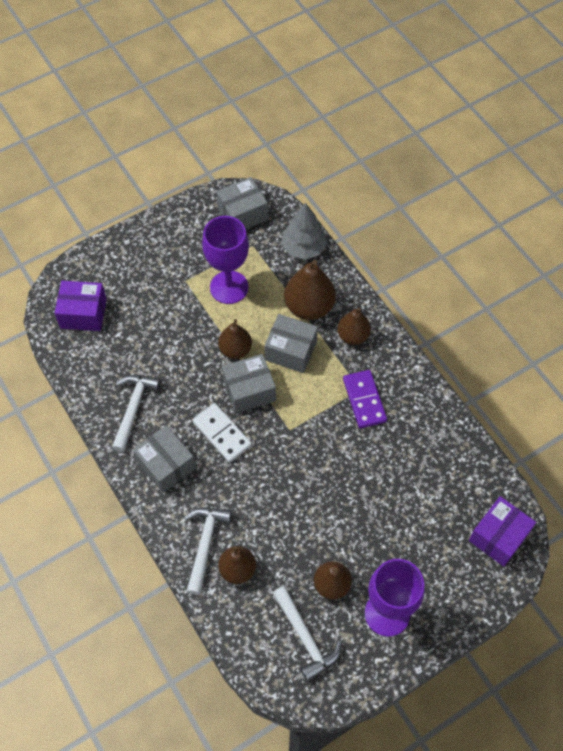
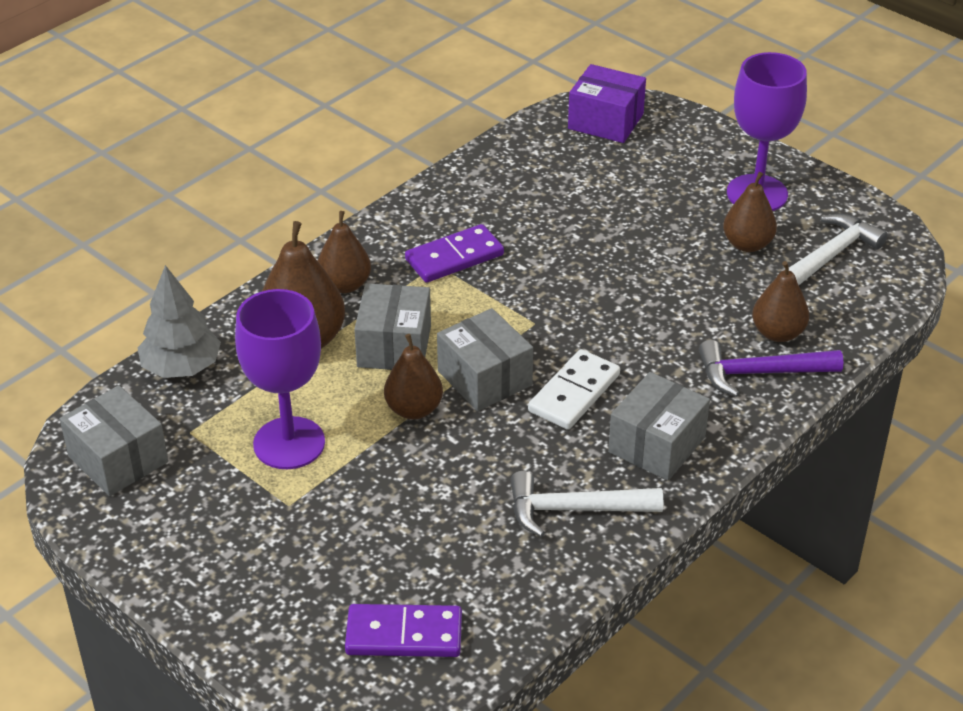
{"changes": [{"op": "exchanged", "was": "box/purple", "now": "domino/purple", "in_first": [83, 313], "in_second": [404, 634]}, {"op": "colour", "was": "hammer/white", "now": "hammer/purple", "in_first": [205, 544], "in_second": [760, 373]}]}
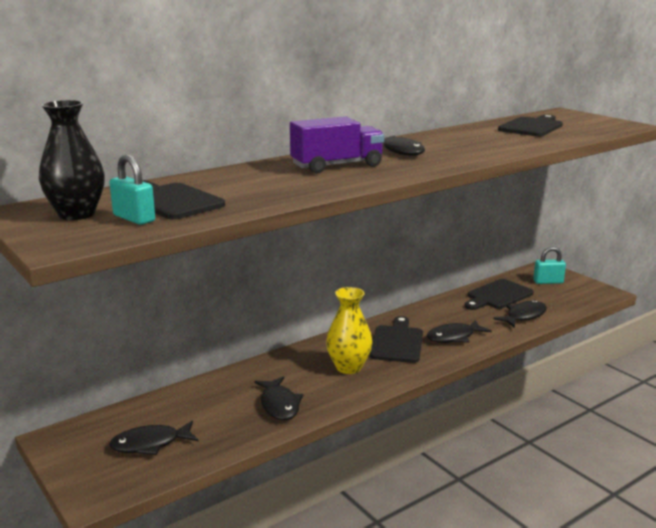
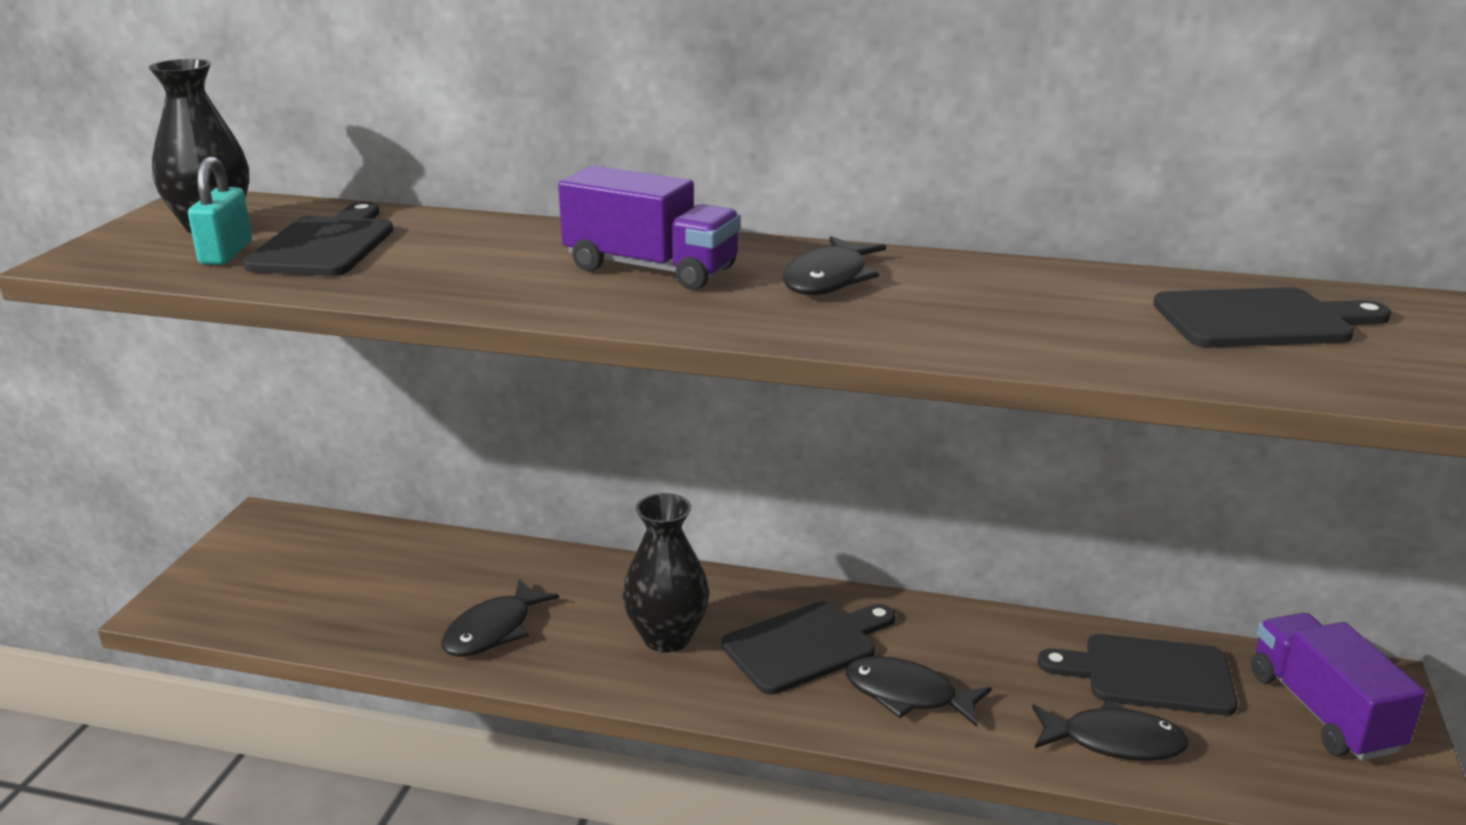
{"changes": [{"op": "exchanged", "was": "padlock/turquoise", "now": "truck/purple", "in_first": [548, 282], "in_second": [1322, 711]}, {"op": "colour", "was": "vase/yellow", "now": "vase/black", "in_first": [348, 367], "in_second": [667, 637]}, {"op": "missing", "was": "fish/black", "in_first": [150, 444]}]}
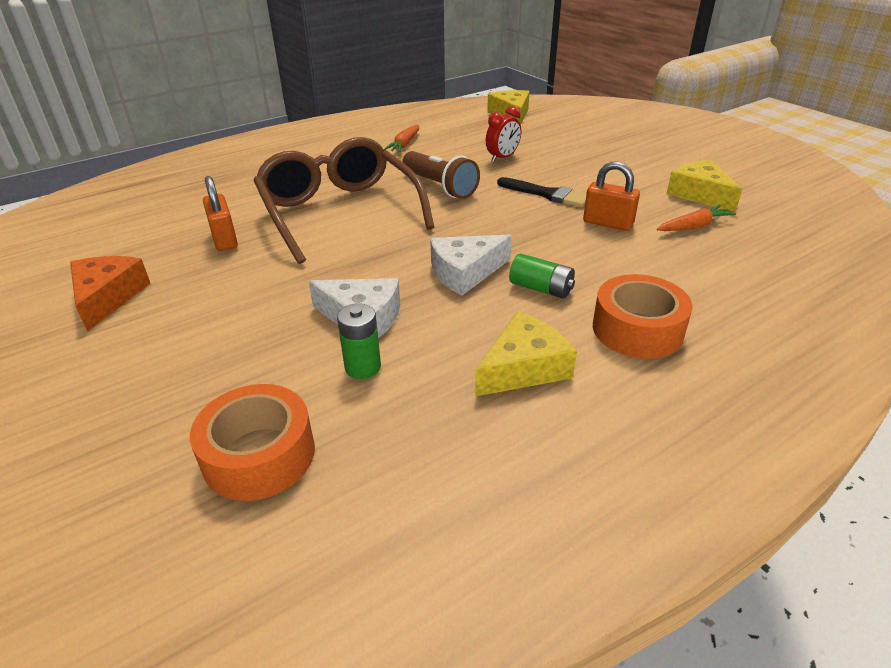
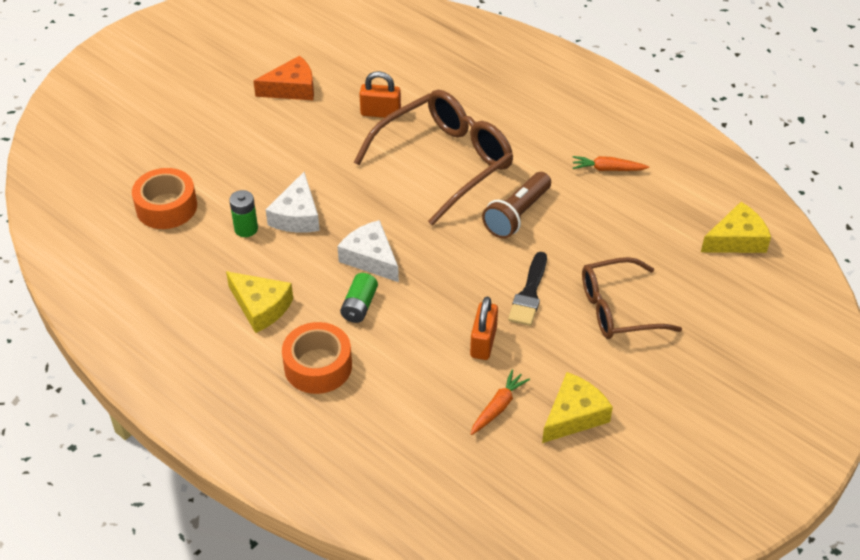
{"changes": [{"op": "missing", "was": "clock/red", "in_first": [502, 158]}, {"op": "spun", "was": "padlock/orange", "in_first": [224, 239], "in_second": [380, 113], "clockwise": 45}, {"op": "spun", "was": "carrot/orange", "in_first": [693, 226], "in_second": [498, 407], "clockwise": -105}, {"op": "appeared", "now": "glasses/brown", "in_second": [618, 309]}]}
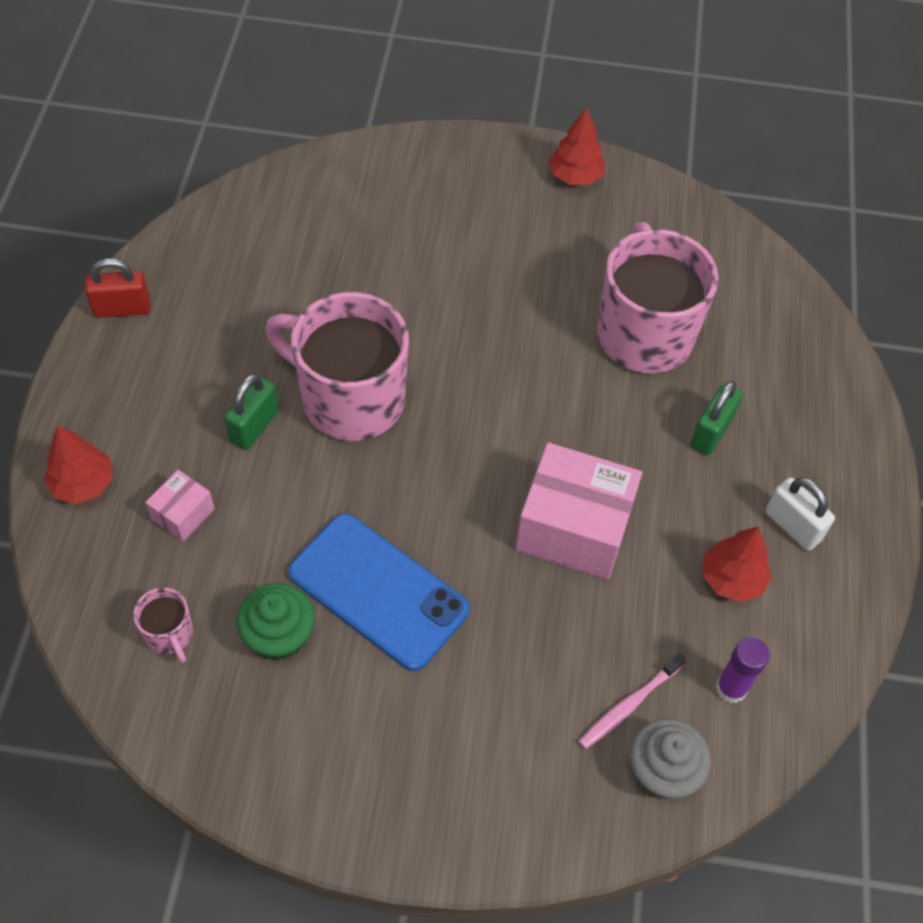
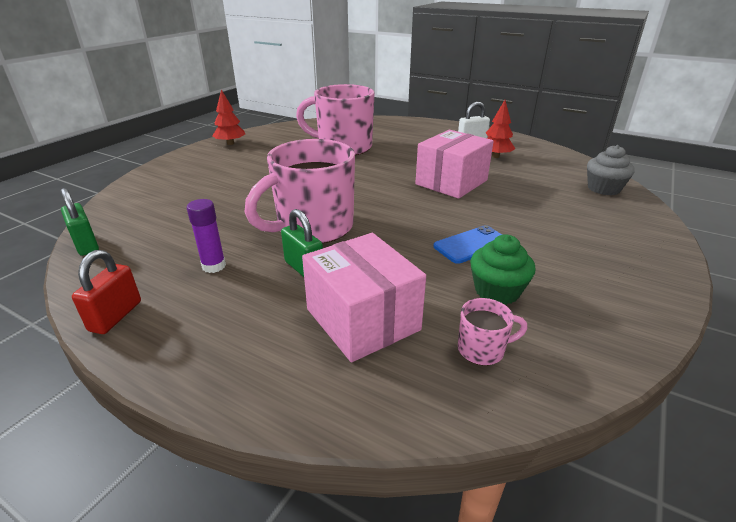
{"changes": [{"op": "relocated", "was": "padlock/green", "in_first": [711, 432], "in_second": [86, 245]}, {"op": "missing", "was": "tree/red", "in_first": [83, 484]}, {"op": "size", "was": "box/pink", "in_first": [183, 514], "in_second": [362, 319], "ratio": 2.06}, {"op": "size", "was": "phone/blue", "in_first": [378, 591], "in_second": [471, 245], "ratio": 0.59}, {"op": "relocated", "was": "glue stick/purple", "in_first": [731, 688], "in_second": [214, 266]}, {"op": "missing", "was": "toothbrush/pink", "in_first": [628, 705]}]}
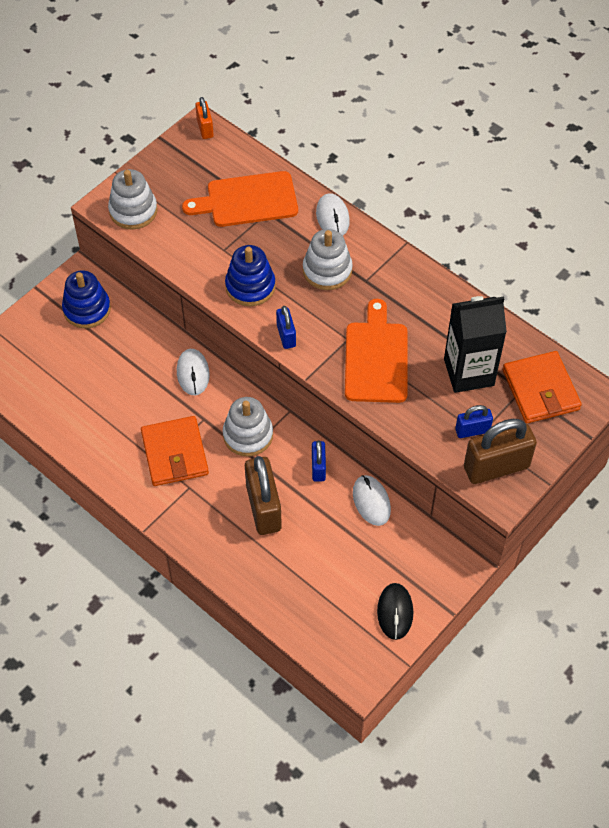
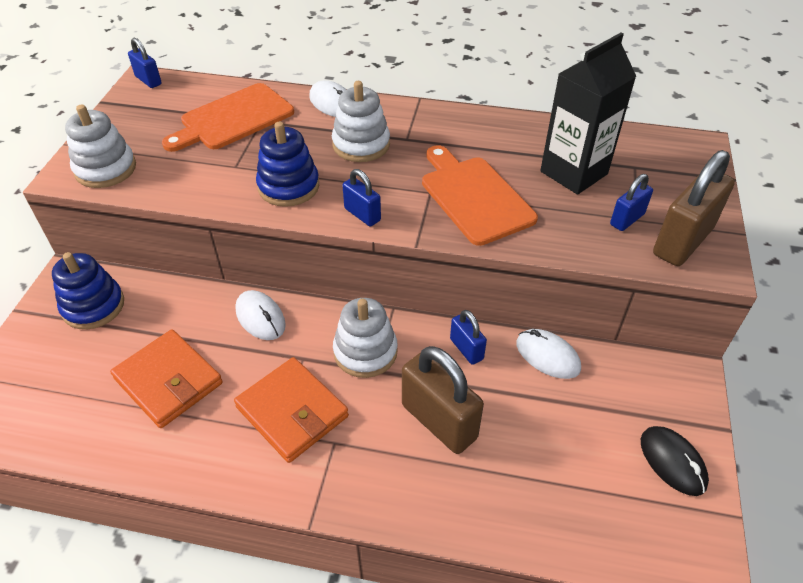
{"changes": [{"op": "colour", "was": "padlock/orange", "now": "padlock/blue", "in_first": [205, 128], "in_second": [148, 80]}, {"op": "relocated", "was": "wallet/orange", "in_first": [540, 390], "in_second": [168, 381]}]}
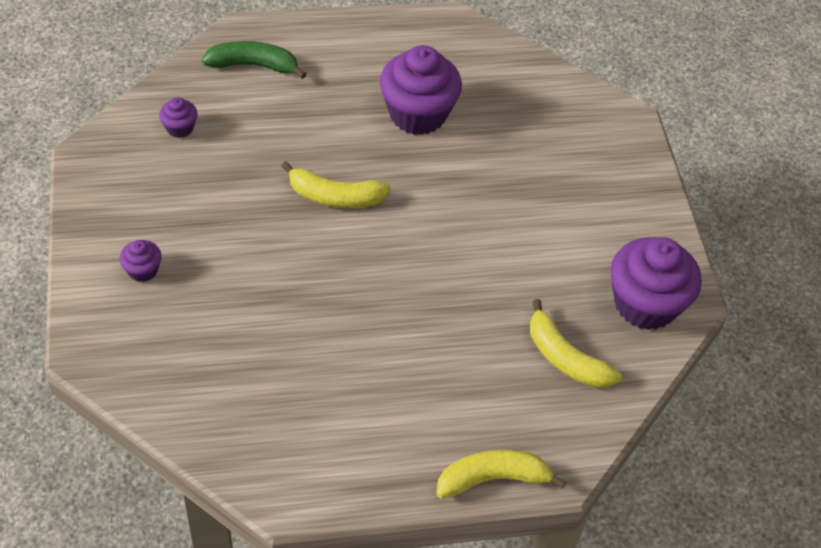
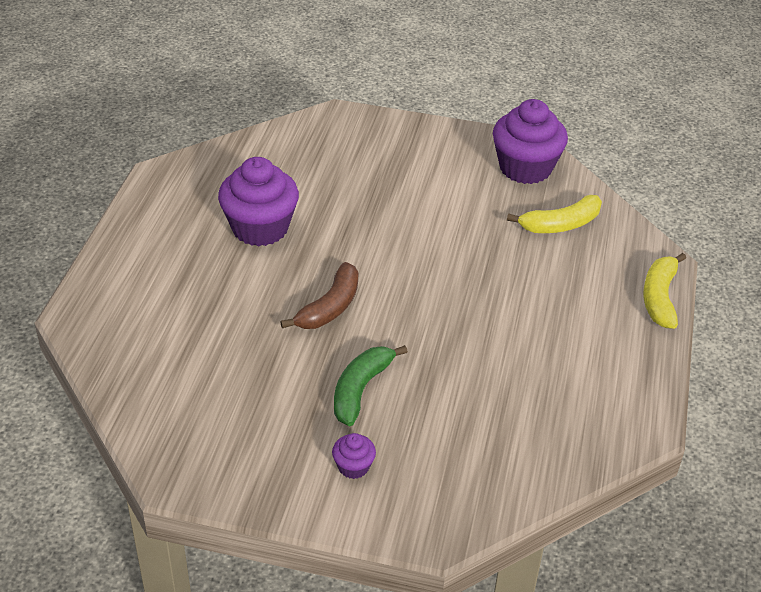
{"changes": [{"op": "relocated", "was": "banana/green", "in_first": [254, 65], "in_second": [360, 389]}, {"op": "missing", "was": "cupcake/purple", "in_first": [180, 128]}, {"op": "colour", "was": "banana/yellow", "now": "banana/brown", "in_first": [335, 197], "in_second": [330, 307]}]}
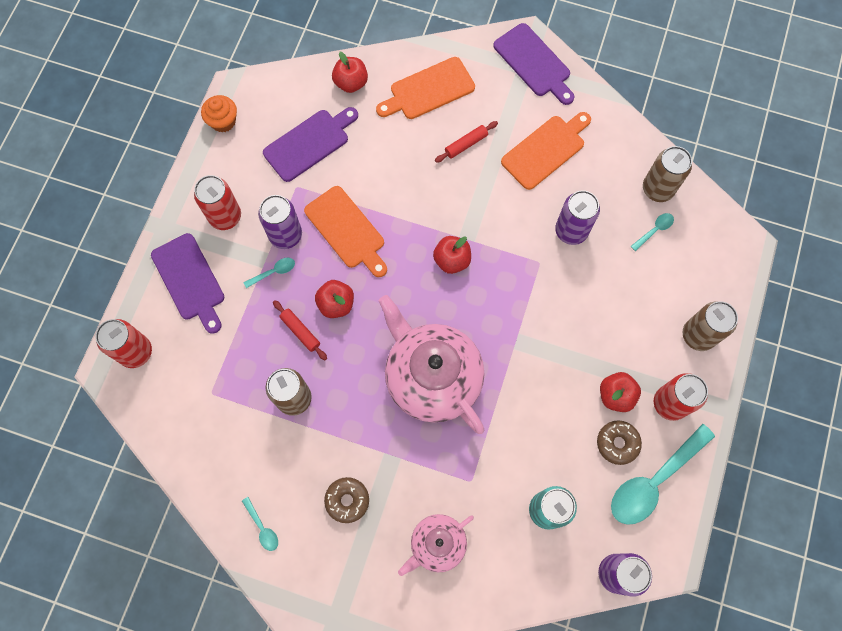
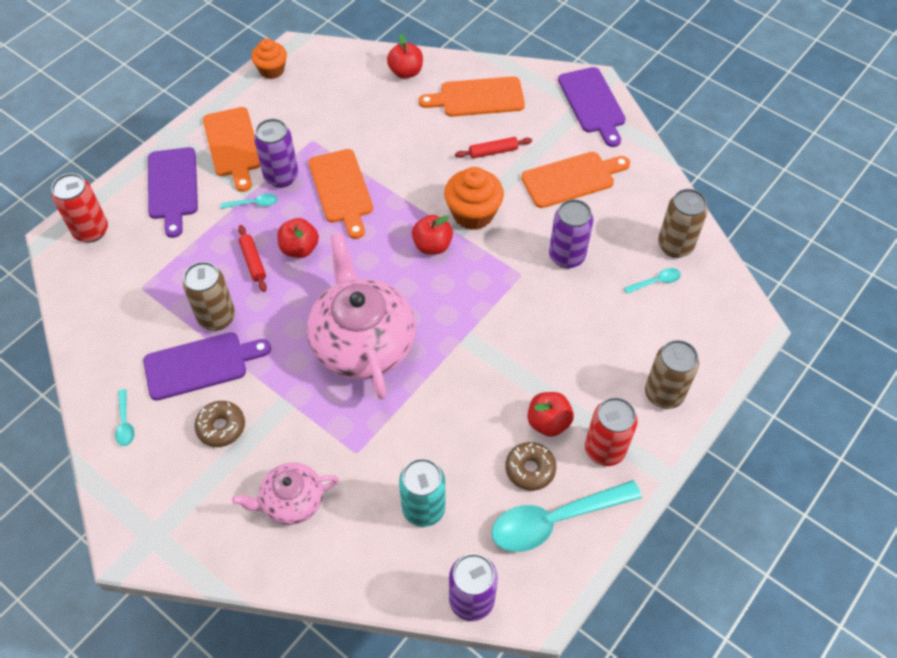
{"changes": [{"op": "relocated", "was": "cutting board/purple", "in_first": [309, 143], "in_second": [200, 365]}, {"op": "exchanged", "was": "can/red", "now": "cutting board/orange", "in_first": [225, 216], "in_second": [233, 145]}, {"op": "appeared", "now": "cupcake/orange", "in_second": [473, 214]}]}
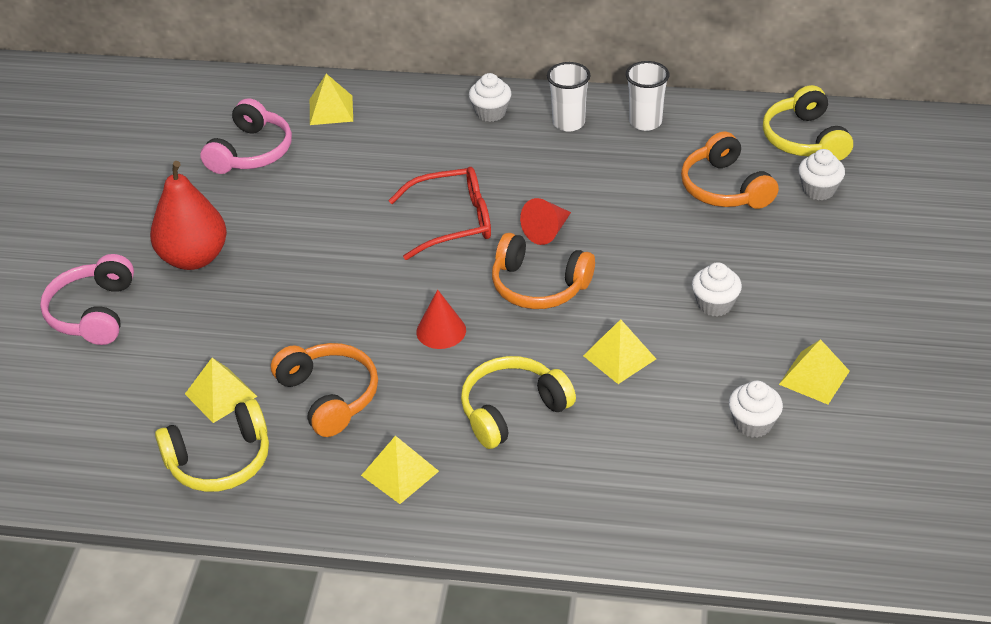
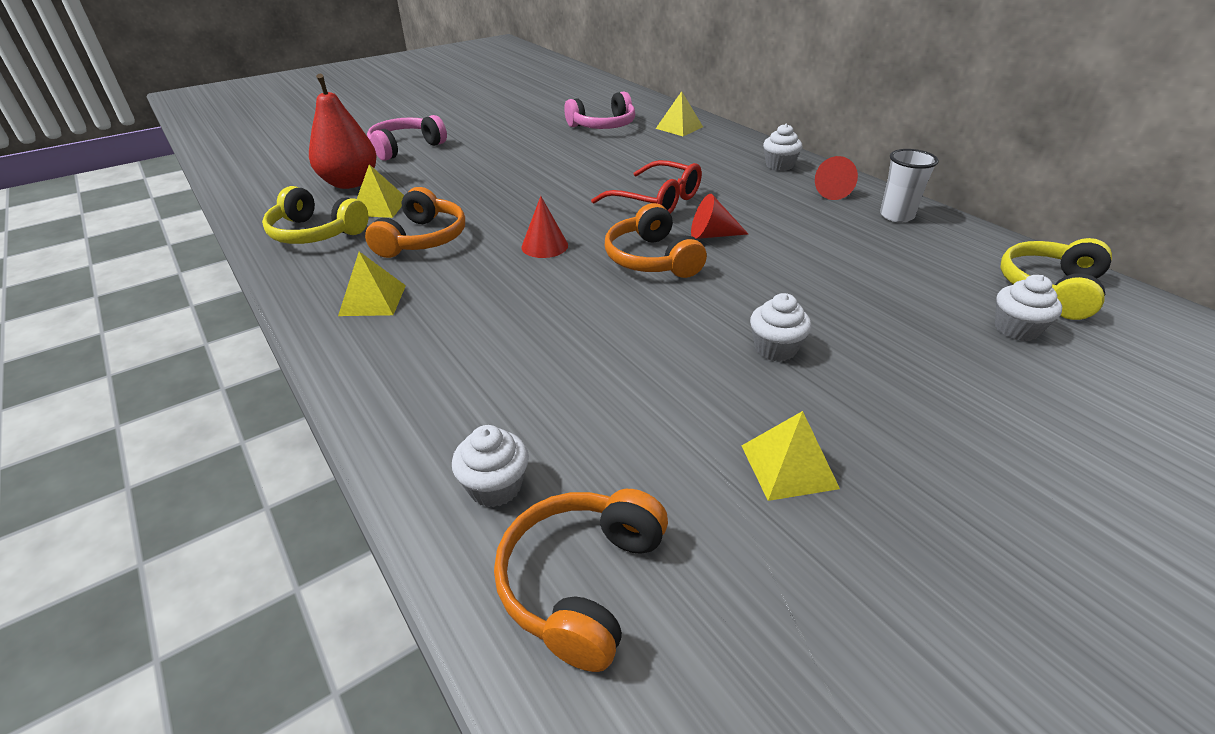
{"changes": [{"op": "exchanged", "was": "cup/white", "now": "cone/red", "in_first": [568, 123], "in_second": [829, 191]}, {"op": "relocated", "was": "headphones/orange", "in_first": [725, 188], "in_second": [582, 582]}, {"op": "relocated", "was": "pear/red", "in_first": [194, 258], "in_second": [350, 183]}, {"op": "missing", "was": "pyramid/yellow", "in_first": [619, 357]}, {"op": "missing", "was": "headphones/yellow", "in_first": [513, 411]}, {"op": "relocated", "was": "cupcake/white", "in_first": [753, 423], "in_second": [495, 486]}]}
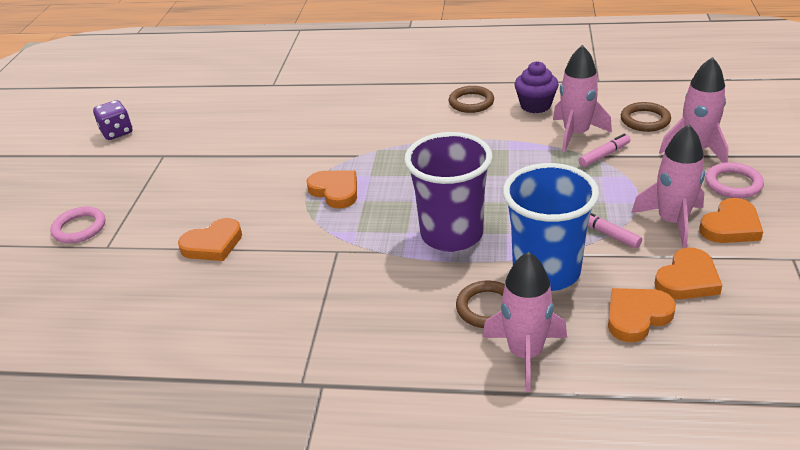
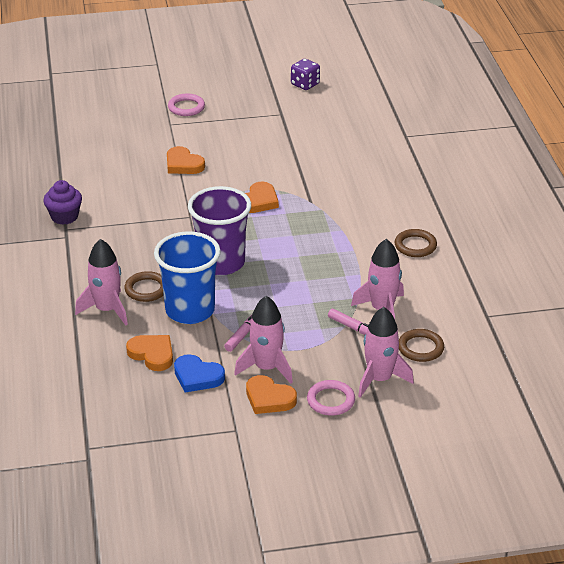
{"changes": [{"op": "relocated", "was": "cupcake/purple", "in_first": [535, 105], "in_second": [64, 217]}, {"op": "colour", "was": "heart/orange", "now": "heart/blue", "in_first": [687, 279], "in_second": [197, 376]}]}
